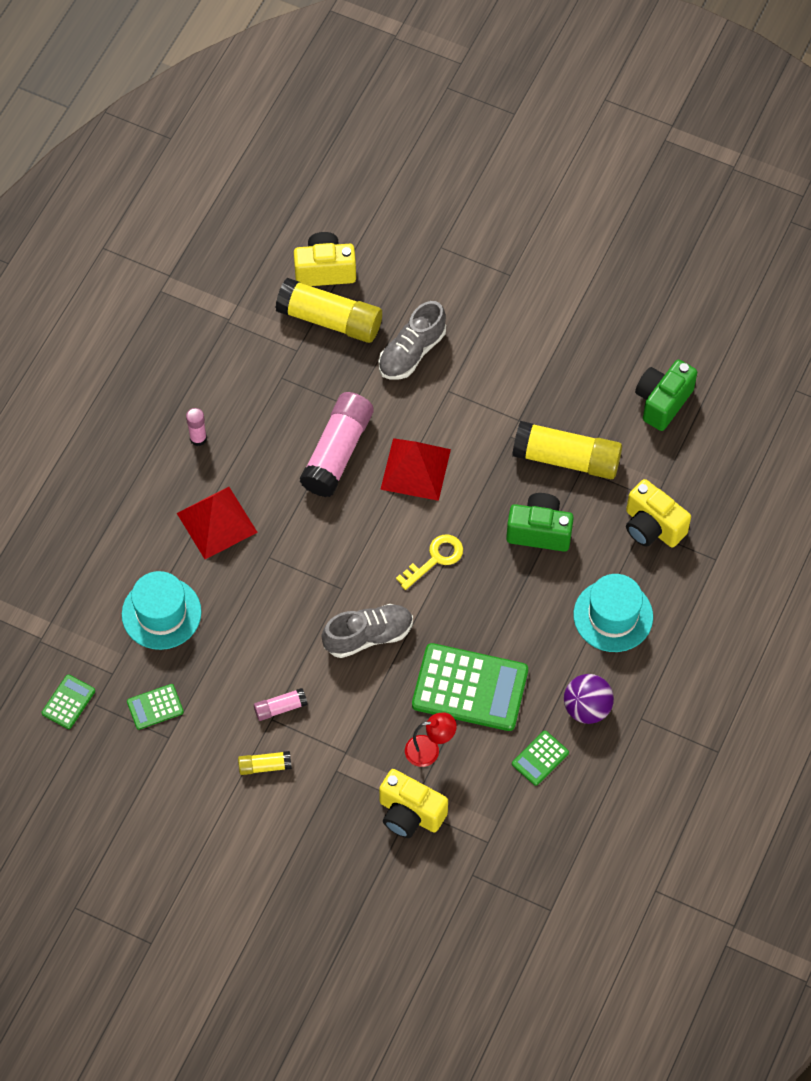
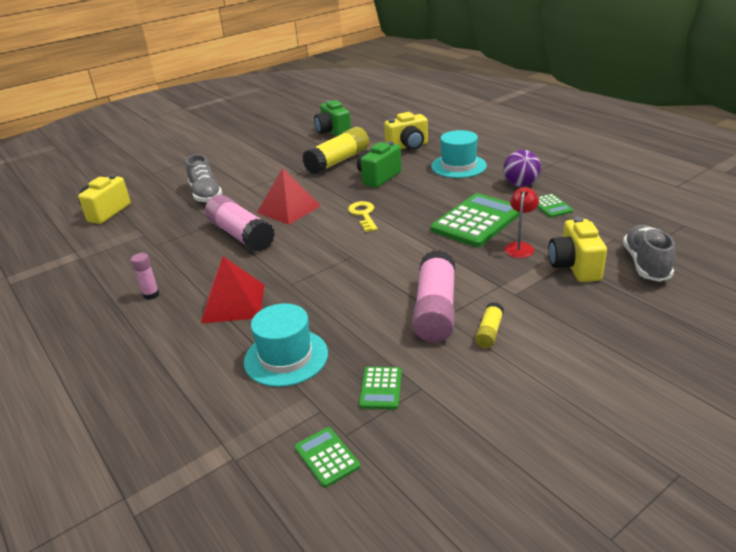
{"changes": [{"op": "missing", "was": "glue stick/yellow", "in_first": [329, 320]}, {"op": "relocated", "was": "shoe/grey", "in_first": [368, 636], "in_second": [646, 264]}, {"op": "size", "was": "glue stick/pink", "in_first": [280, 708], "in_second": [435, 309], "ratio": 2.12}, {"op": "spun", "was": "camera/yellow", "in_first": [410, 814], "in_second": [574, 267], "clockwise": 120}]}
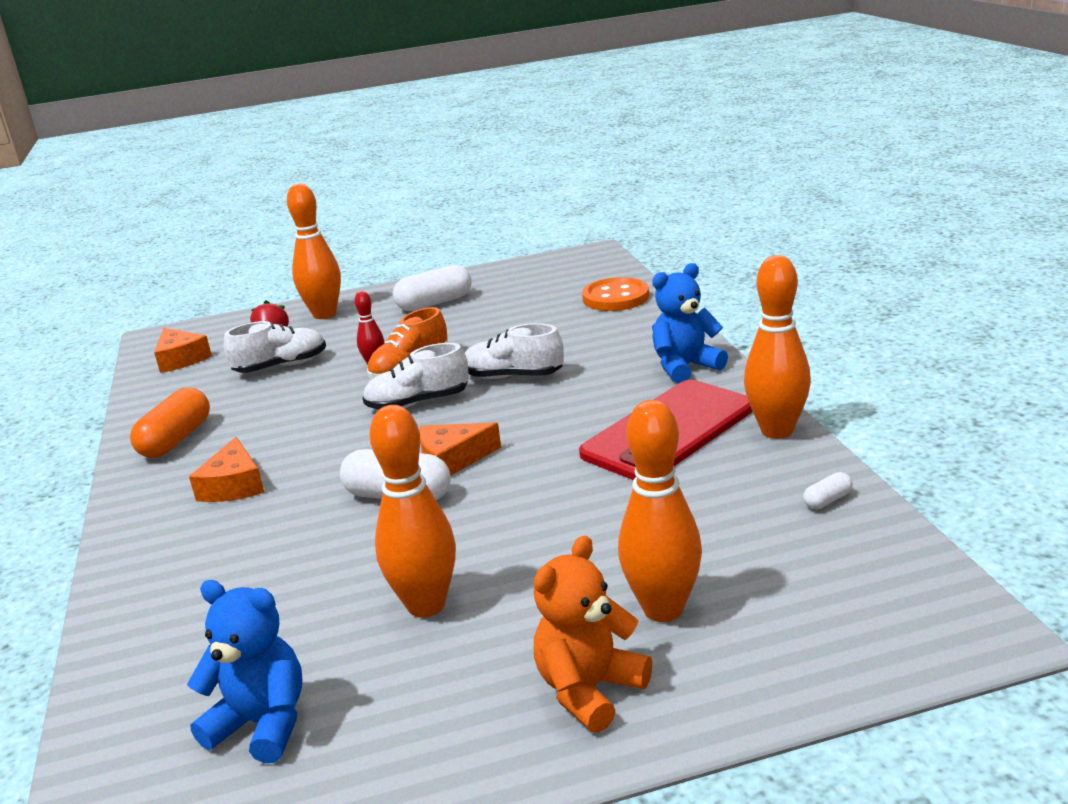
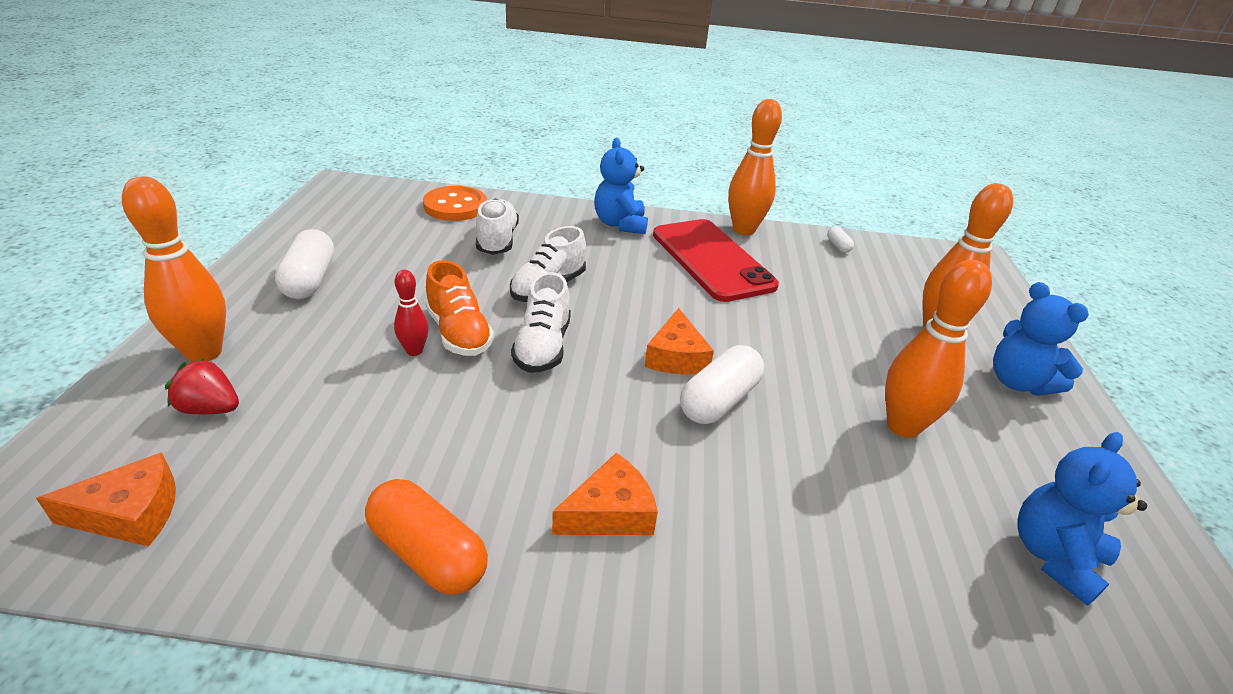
{"changes": [{"op": "relocated", "was": "shoe/white", "in_first": [281, 366], "in_second": [497, 240]}, {"op": "spun", "was": "cheese/orange", "in_first": [233, 485], "in_second": [610, 512], "clockwise": -45}, {"op": "colour", "was": "teddy bear/orange", "now": "teddy bear/blue", "in_first": [589, 690], "in_second": [1018, 382]}]}
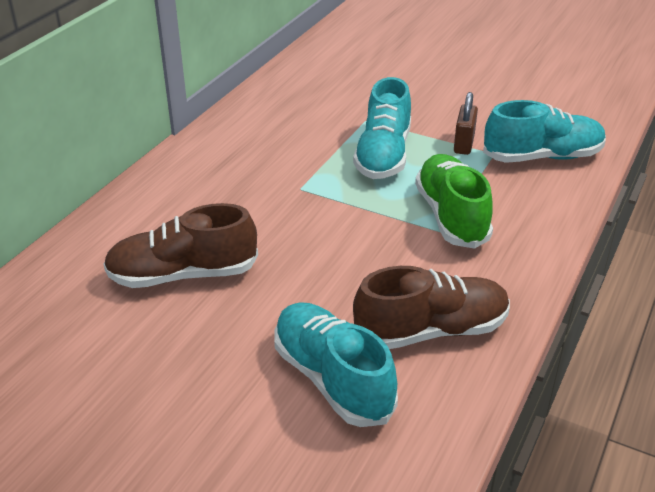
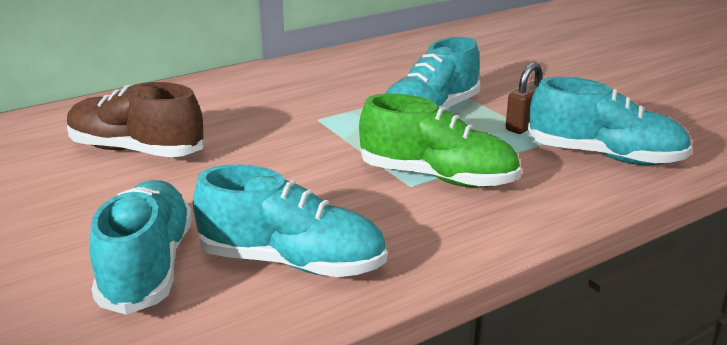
{"changes": [{"op": "spun", "was": "shoe/green", "in_first": [451, 216], "in_second": [437, 177], "clockwise": 90}, {"op": "colour", "was": "shoe/brown", "now": "shoe/turquoise", "in_first": [431, 331], "in_second": [292, 262]}]}
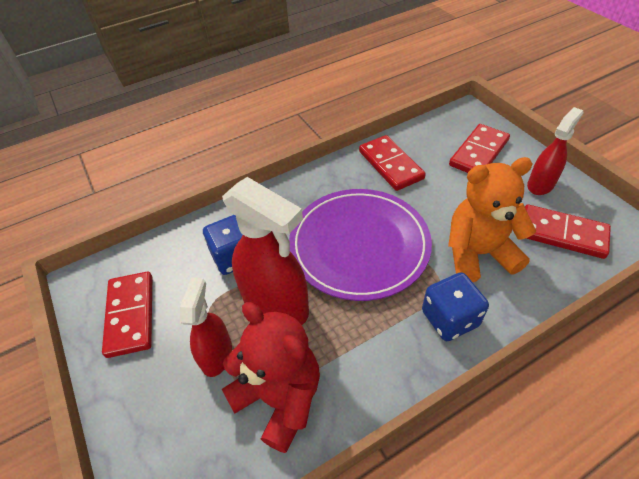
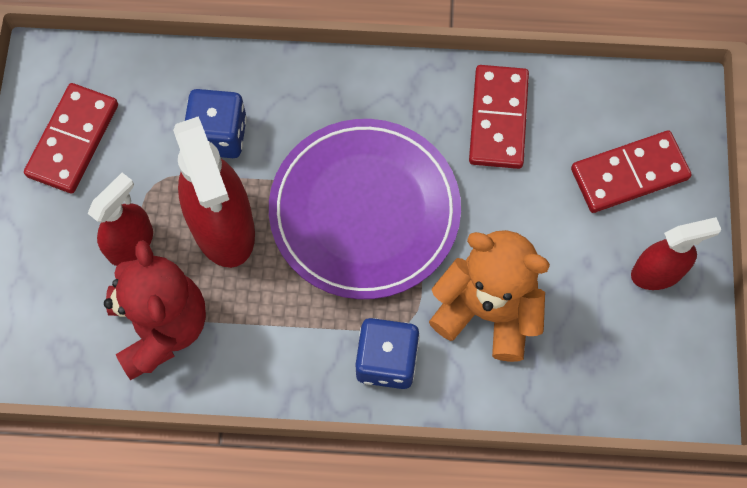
{"changes": [{"op": "missing", "was": "domino/red", "in_first": [562, 234]}]}
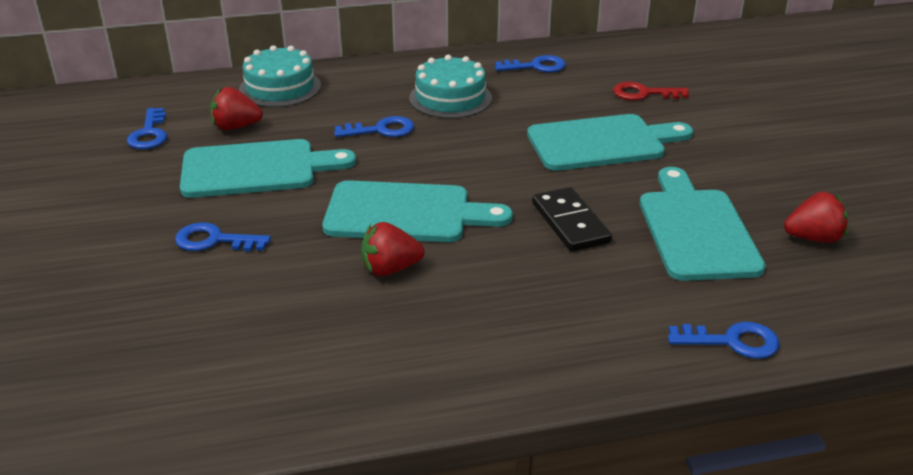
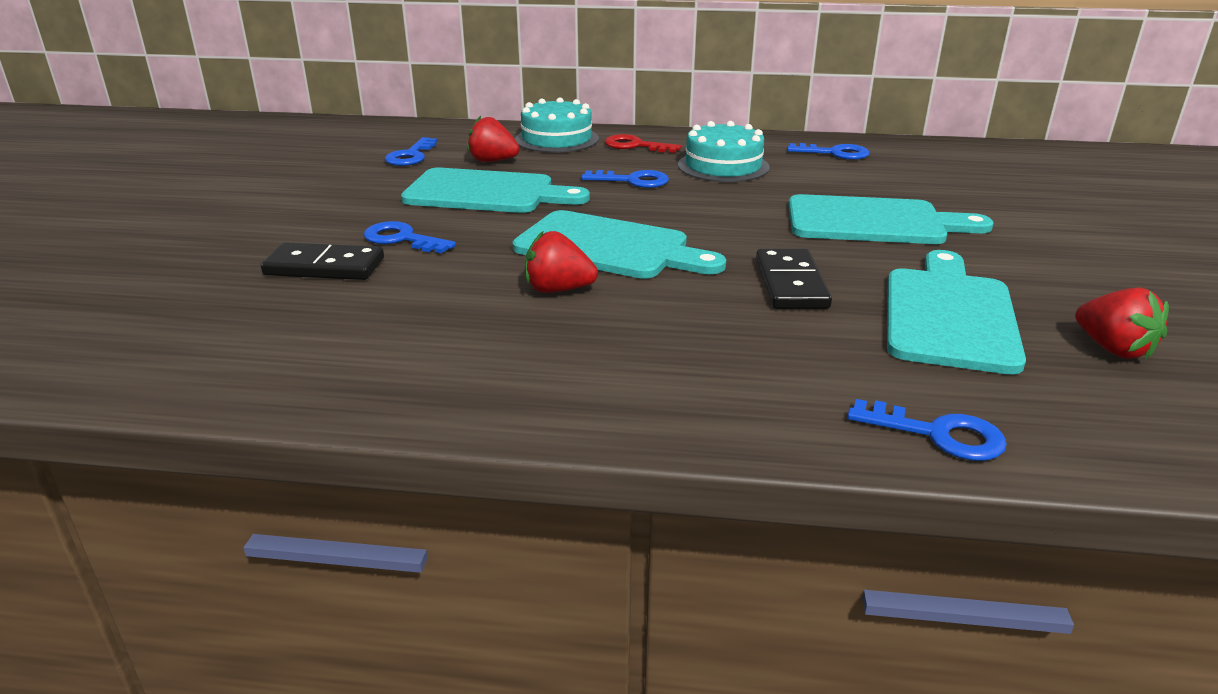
{"changes": [{"op": "relocated", "was": "key/red", "in_first": [643, 93], "in_second": [635, 146]}, {"op": "spun", "was": "strawberry/red", "in_first": [813, 238], "in_second": [1113, 349], "clockwise": 45}, {"op": "appeared", "now": "domino/black", "in_second": [324, 267]}]}
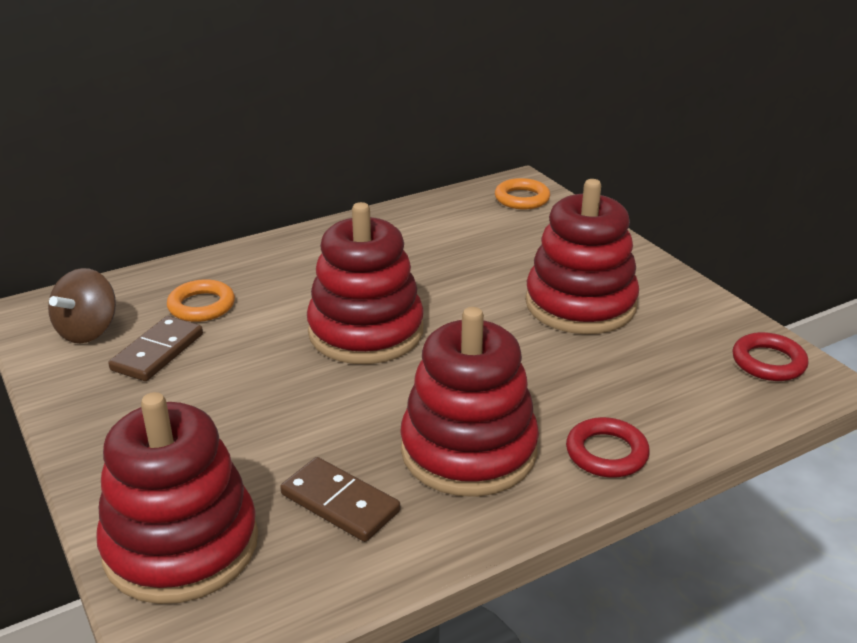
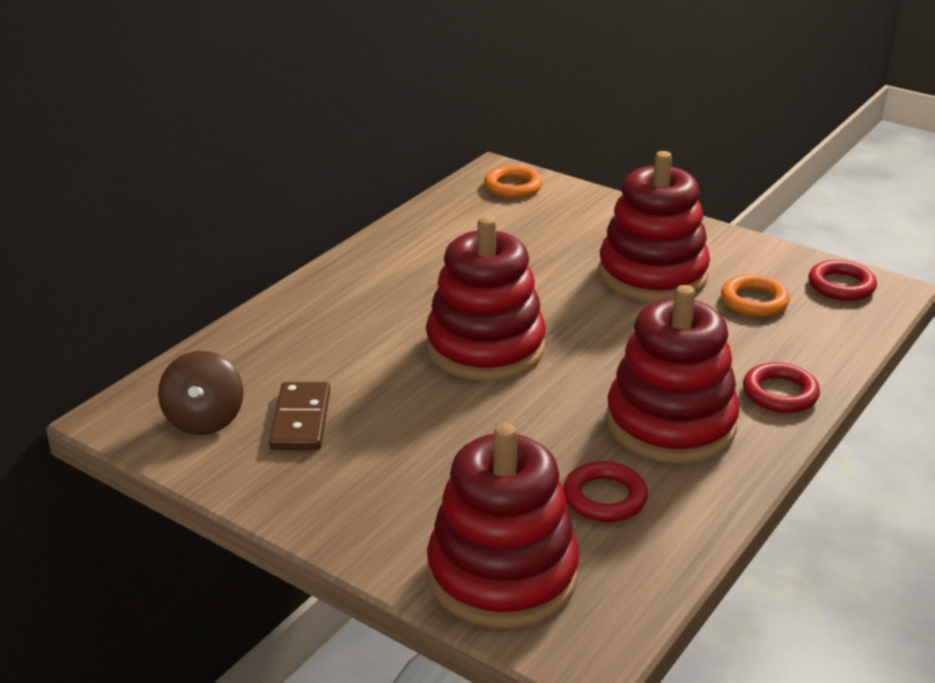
{"changes": [{"op": "relocated", "was": "ring/orange", "in_first": [201, 306], "in_second": [754, 301]}, {"op": "exchanged", "was": "domino/brown", "now": "ring/red", "in_first": [340, 503], "in_second": [604, 498]}]}
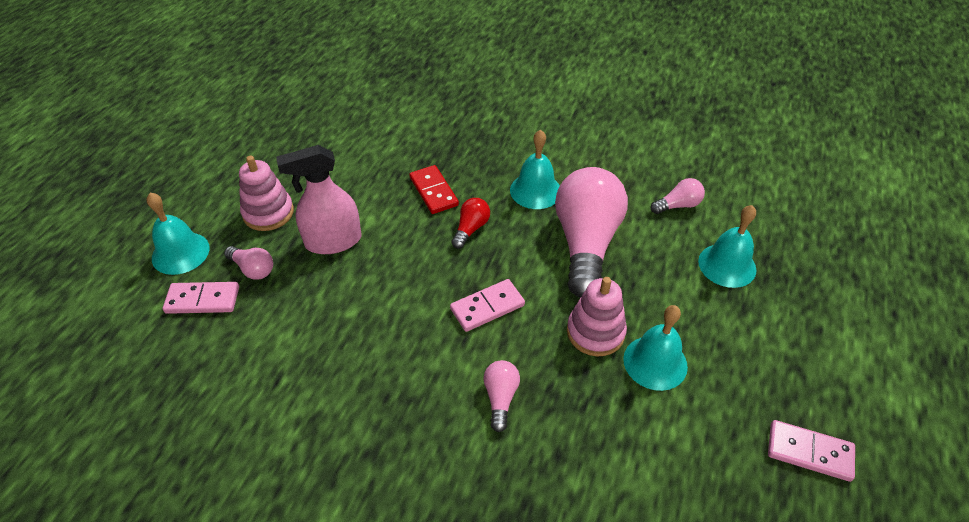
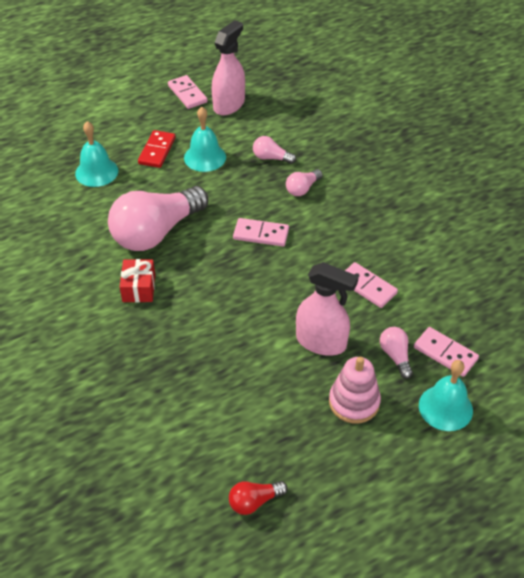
{"changes": [{"op": "exchanged", "was": "bell/turquoise", "now": "gift/red", "in_first": [535, 190], "in_second": [139, 288]}, {"op": "relocated", "was": "domino/red", "in_first": [434, 191], "in_second": [157, 151]}, {"op": "relocated", "was": "light bulb/pink", "in_first": [678, 205], "in_second": [271, 158]}, {"op": "relocated", "was": "light bulb/red", "in_first": [471, 229], "in_second": [254, 501]}, {"op": "missing", "was": "stacking toy/pink", "in_first": [595, 332]}, {"op": "appeared", "now": "spray bottle/pink", "in_second": [229, 104]}, {"op": "appeared", "now": "domino/pink", "in_second": [367, 287]}]}
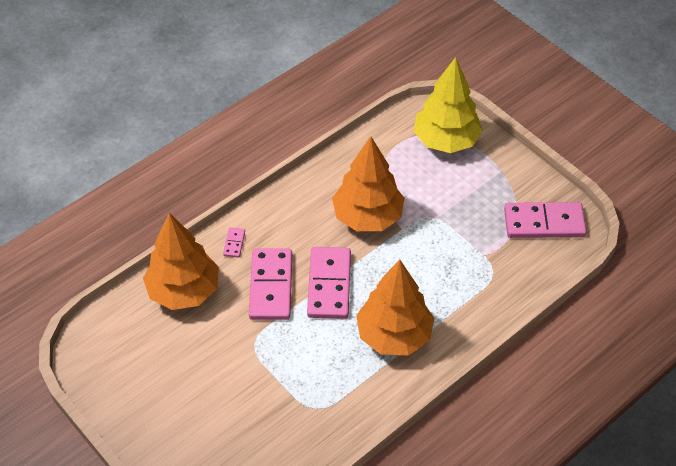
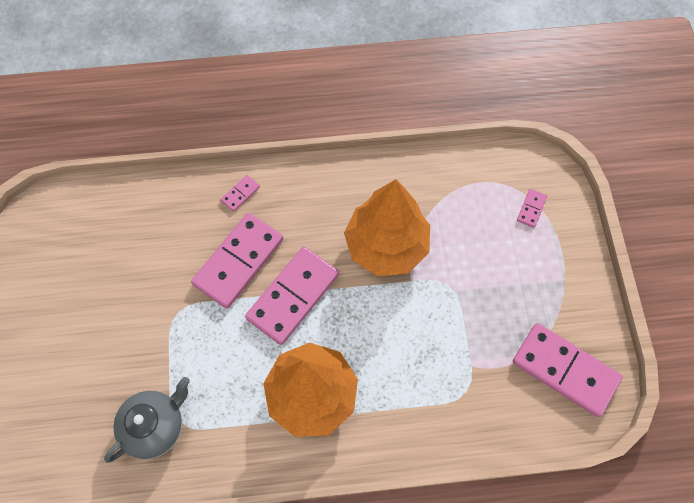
{"changes": [{"op": "exchanged", "was": "tree/yellow", "now": "domino/pink", "in_first": [446, 140], "in_second": [531, 209]}, {"op": "missing", "was": "tree/orange", "in_first": [184, 291]}, {"op": "appeared", "now": "teapot/grey", "in_second": [155, 426]}]}
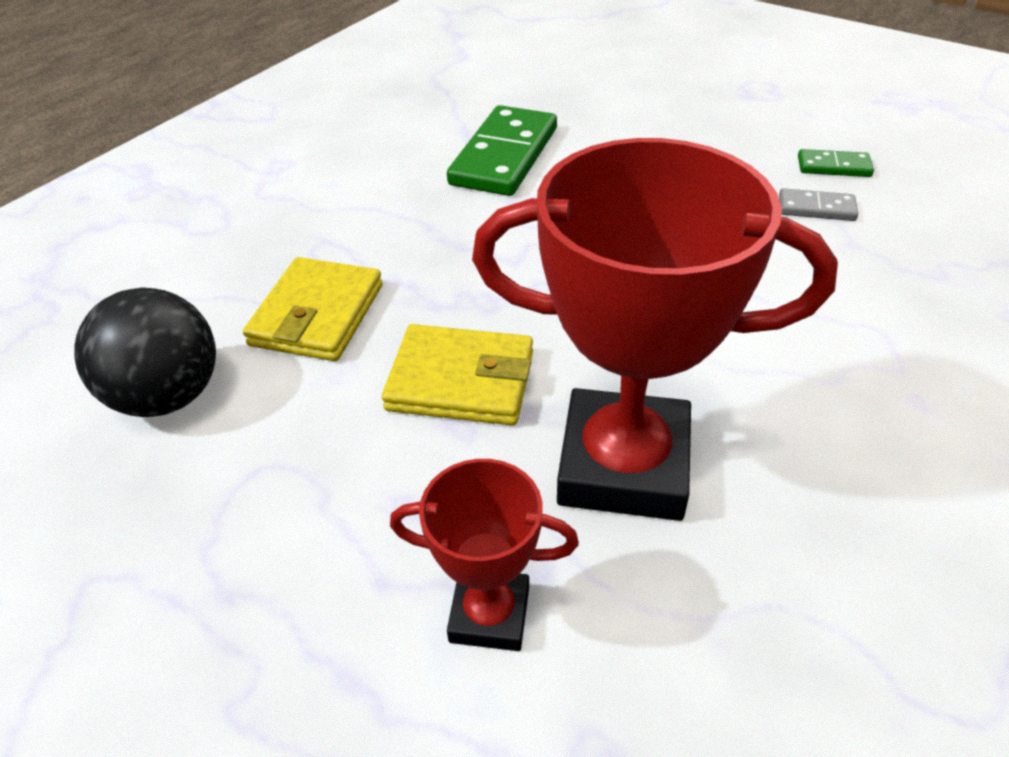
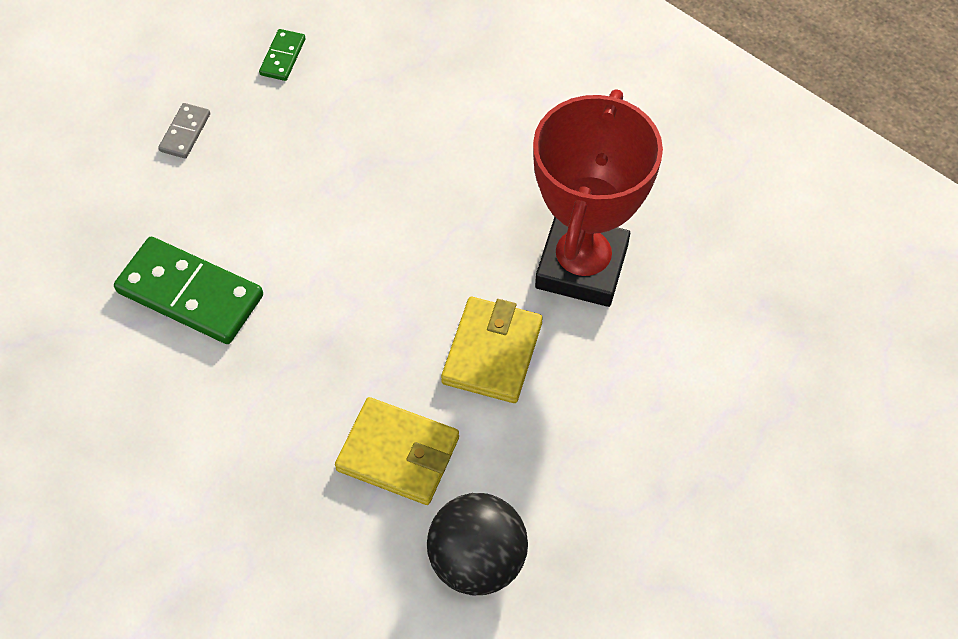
{"changes": [{"op": "relocated", "was": "domino/grey", "in_first": [816, 208], "in_second": [185, 132]}, {"op": "missing", "was": "trophy/red", "in_first": [489, 614]}]}
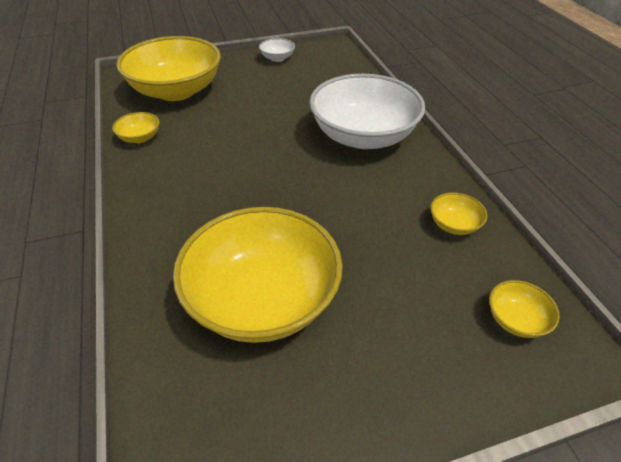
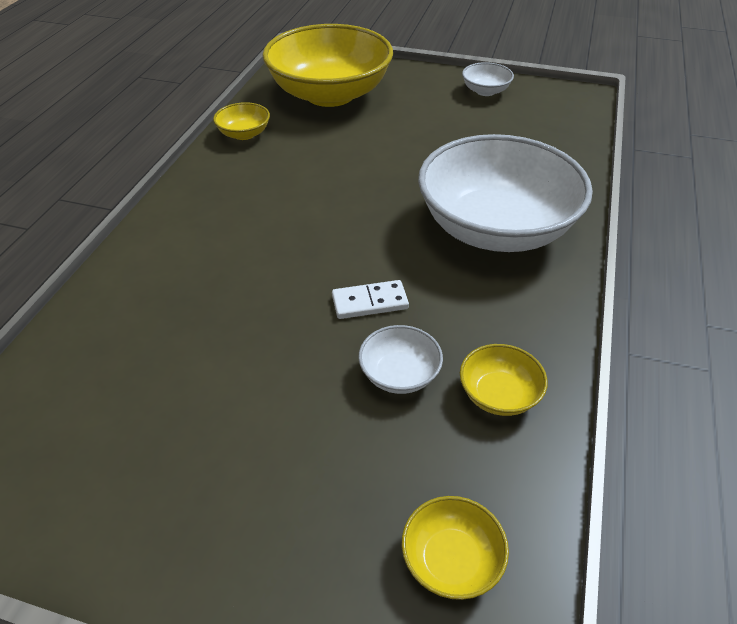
{"changes": [{"op": "missing", "was": "bowl/yellow", "in_first": [262, 299]}, {"op": "appeared", "now": "domino/white", "in_second": [370, 302]}, {"op": "appeared", "now": "bowl/white", "in_second": [399, 374]}]}
